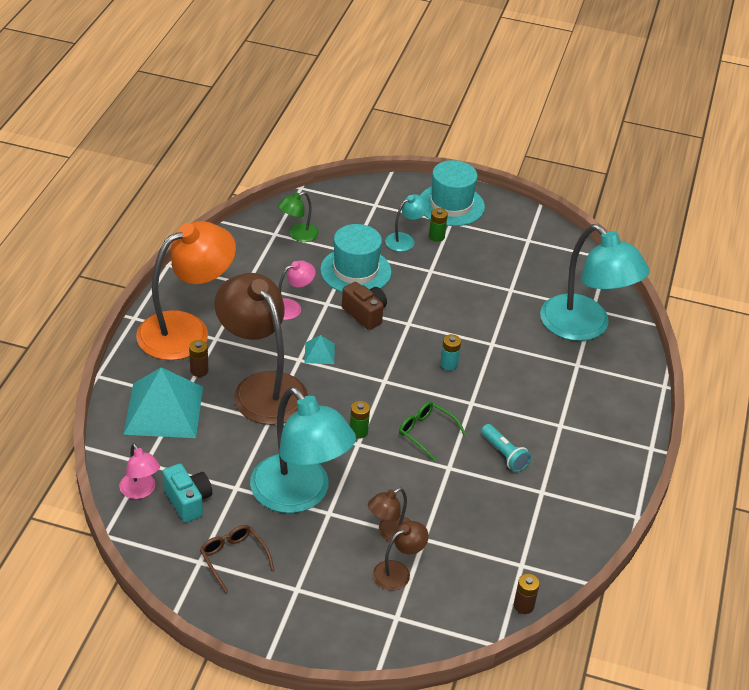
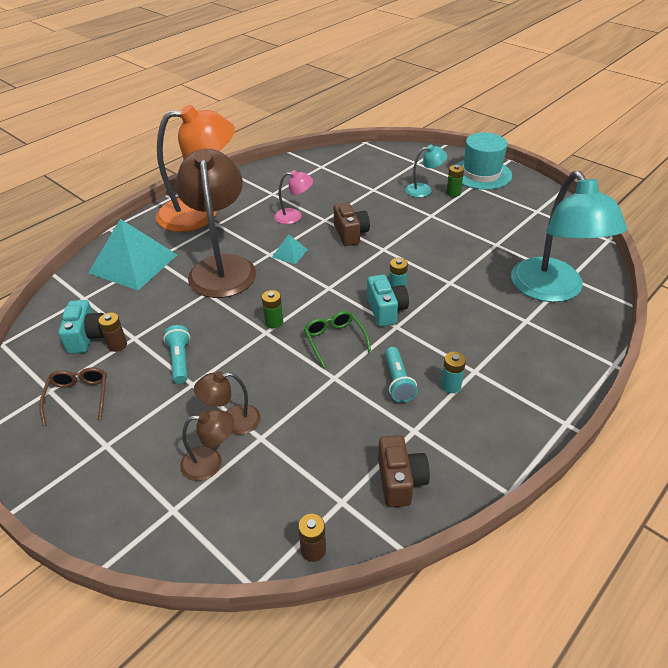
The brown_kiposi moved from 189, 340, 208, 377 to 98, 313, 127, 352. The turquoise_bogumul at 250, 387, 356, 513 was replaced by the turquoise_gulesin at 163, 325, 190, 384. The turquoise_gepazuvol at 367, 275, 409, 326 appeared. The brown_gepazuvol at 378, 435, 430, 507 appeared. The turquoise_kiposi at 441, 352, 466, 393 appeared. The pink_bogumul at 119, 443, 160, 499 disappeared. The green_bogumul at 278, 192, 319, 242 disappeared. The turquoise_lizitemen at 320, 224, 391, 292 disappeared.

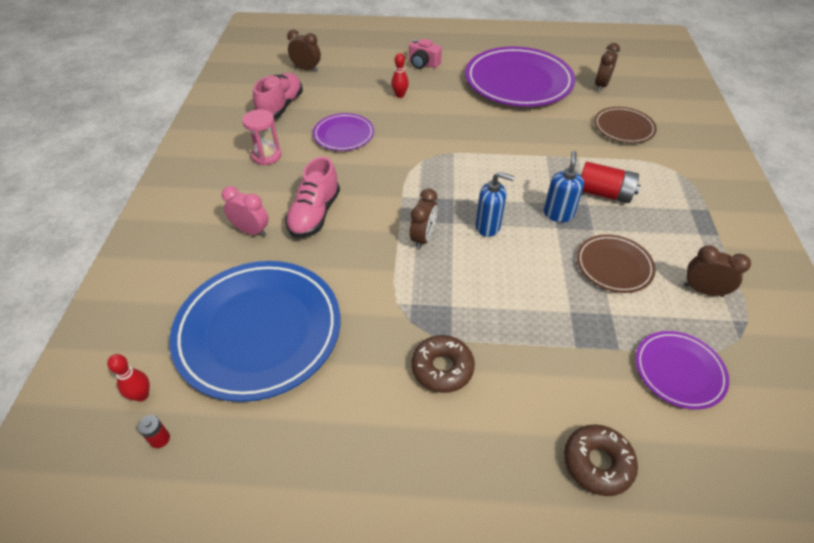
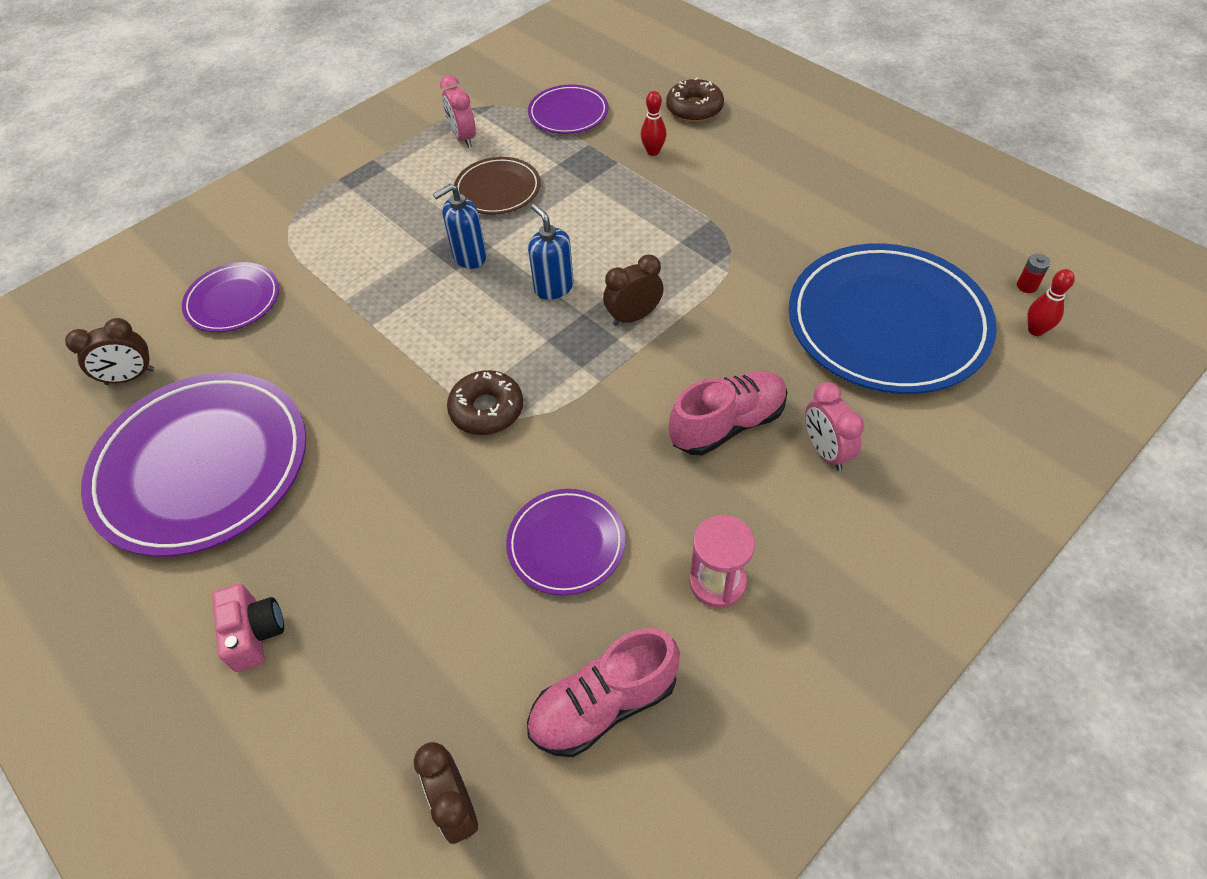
The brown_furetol at 594, 107, 657, 143 became the purple_furetol at 182, 262, 279, 332. The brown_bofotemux at 684, 245, 751, 297 became the pink_bofotemux at 440, 75, 476, 148. The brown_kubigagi moved from 412, 335, 475, 393 to 447, 370, 523, 435. The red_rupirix moved from 391, 53, 409, 98 to 641, 91, 667, 156. The red_kiposi at 581, 162, 640, 203 disappeared.

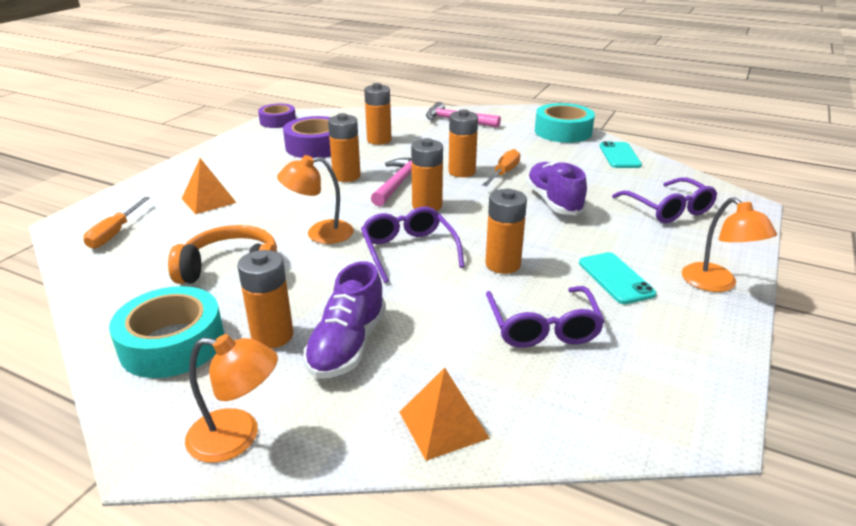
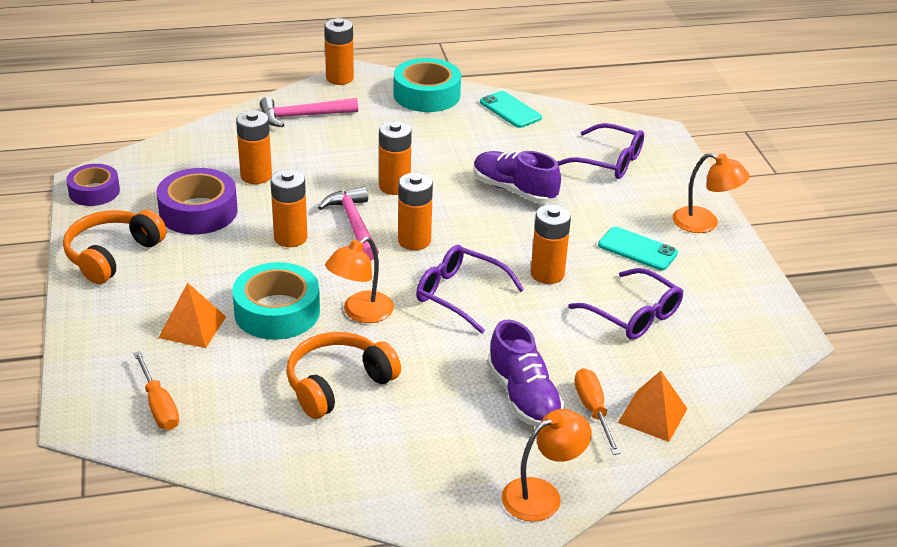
The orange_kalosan at 63, 210, 167, 284 appeared. The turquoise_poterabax moved from 109, 286, 224, 378 to 232, 262, 320, 340. The orange_kiposi moved from 237, 250, 293, 349 to 325, 18, 354, 85. The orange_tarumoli moved from 482, 149, 520, 186 to 574, 368, 620, 455.

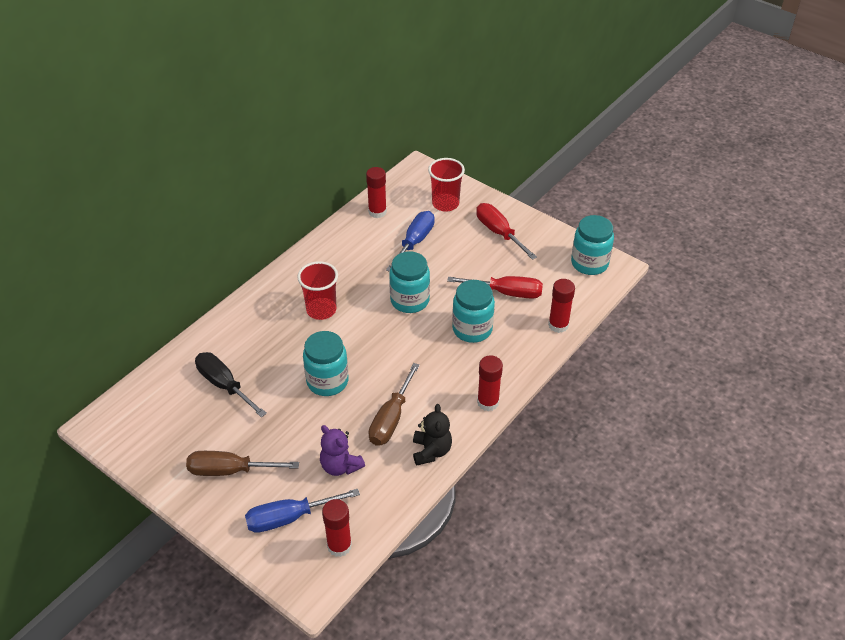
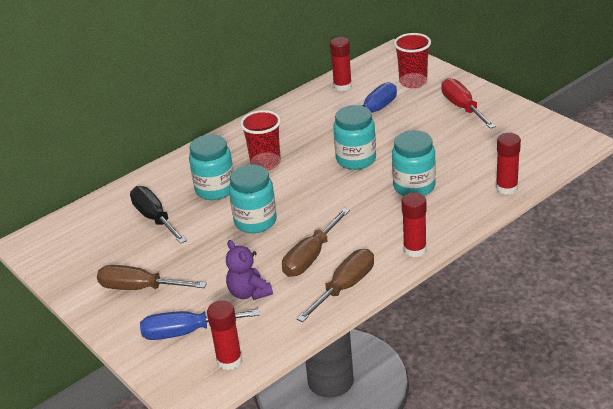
The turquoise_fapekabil moved from 571, 215, 614, 275 to 189, 134, 234, 200. The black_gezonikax at 413, 404, 452, 466 was replaced by the brown_tarumoli at 297, 249, 374, 322. The red_tarumoli at 447, 276, 543, 299 disappeared.

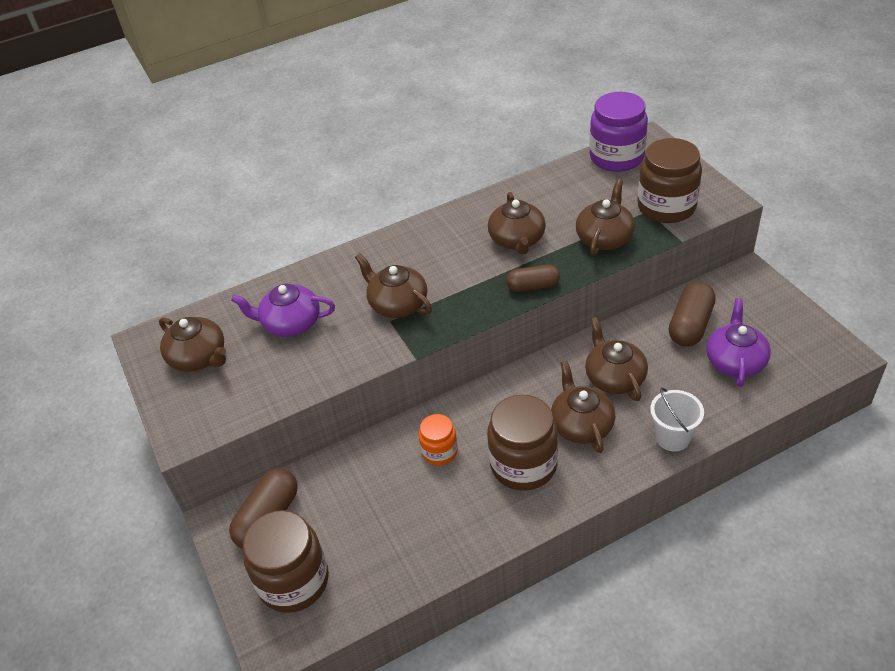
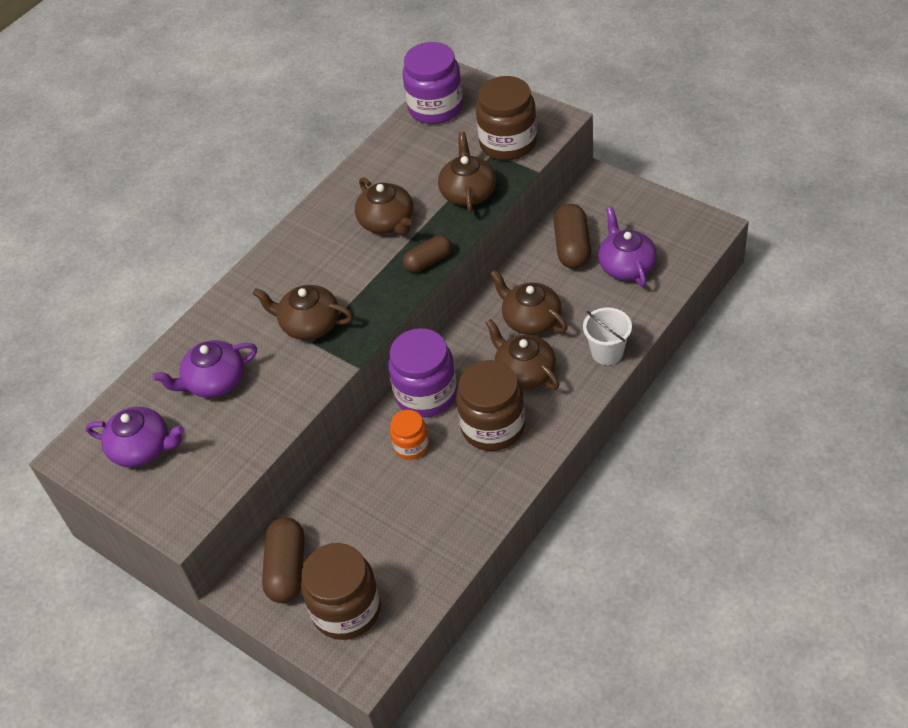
The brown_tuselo at 159, 317, 226, 372 became the purple_tuselo at 86, 407, 185, 467. The purple_fapekabil at 388, 328, 457, 417 appeared.

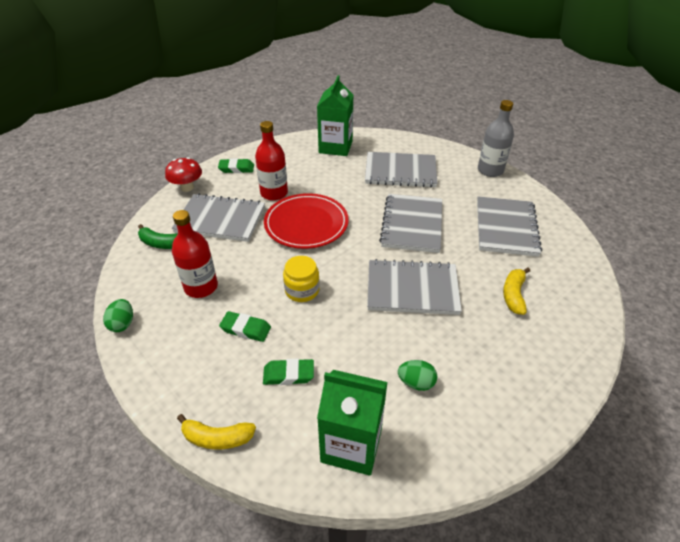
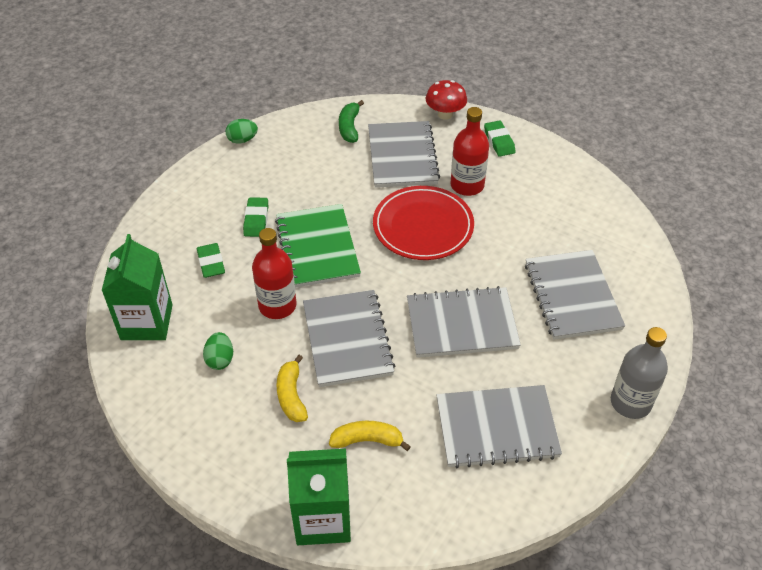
The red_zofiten moved from 172, 210, 218, 298 to 252, 228, 297, 319. The yellow_fapekabil at 283, 256, 320, 302 was replaced by the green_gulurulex at 275, 204, 361, 288. The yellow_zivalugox moved from 177, 414, 256, 450 to 276, 355, 308, 422. The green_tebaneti moved from 317, 76, 353, 156 to 287, 449, 351, 545.

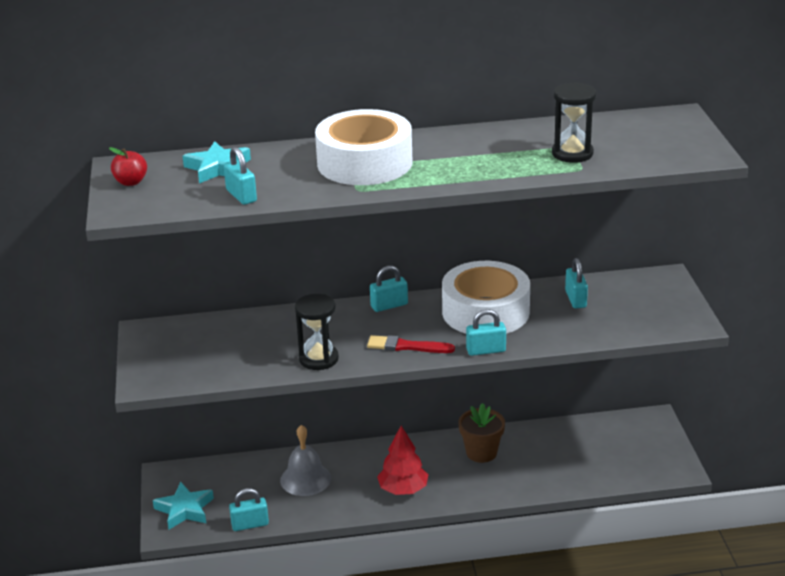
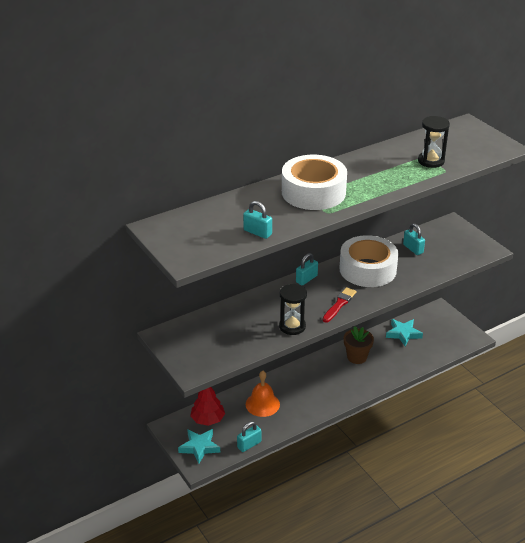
The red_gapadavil moved from 377, 426, 428, 495 to 190, 387, 225, 426. The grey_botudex at 280, 425, 331, 496 became the orange_botudex at 246, 371, 280, 417. The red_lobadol at 367, 335, 455, 353 turned 135 degrees clockwise. The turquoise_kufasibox moved from 183, 141, 251, 183 to 386, 319, 423, 346. The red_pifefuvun at 109, 147, 147, 186 disappeared. The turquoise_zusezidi at 466, 309, 506, 356 disappeared.

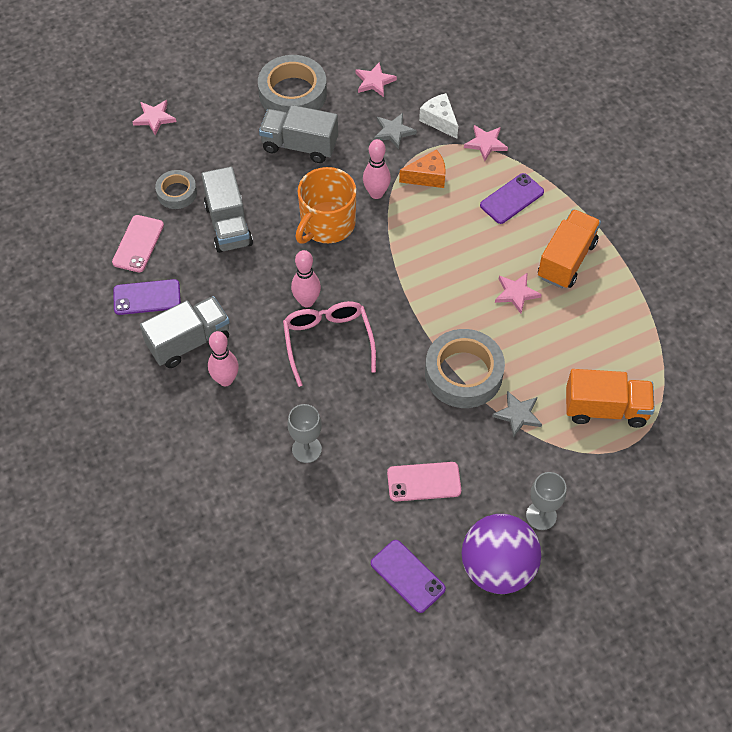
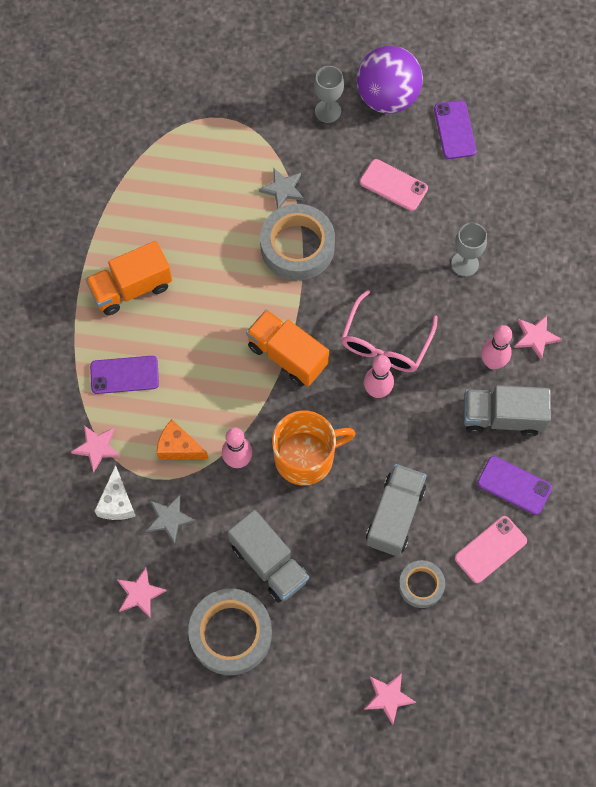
The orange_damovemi moved from 566, 369, 655, 428 to 246, 309, 329, 387. The pink_kufasibox moved from 495, 272, 542, 314 to 514, 315, 562, 360.

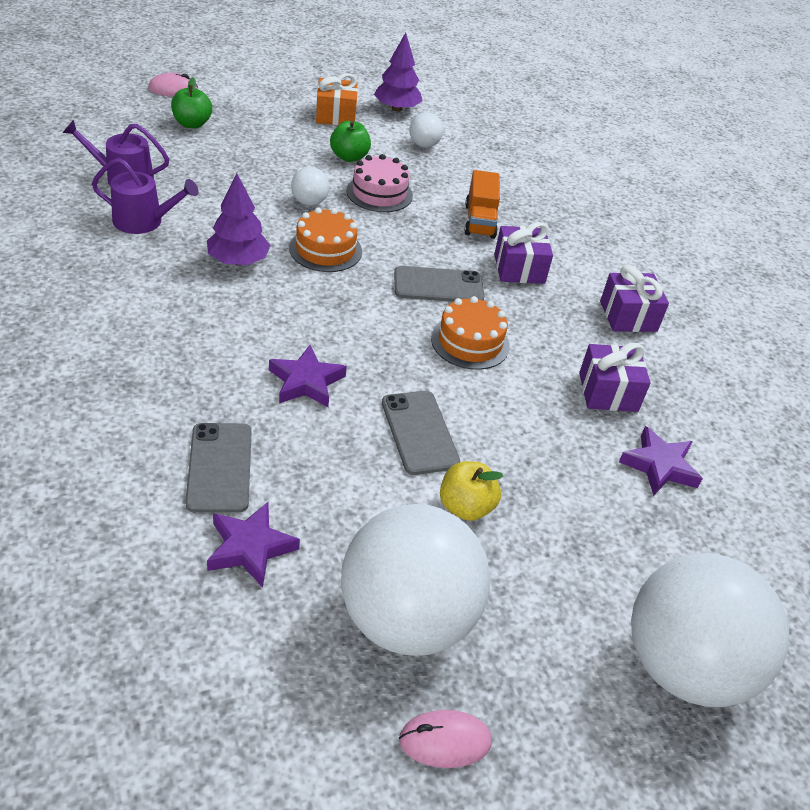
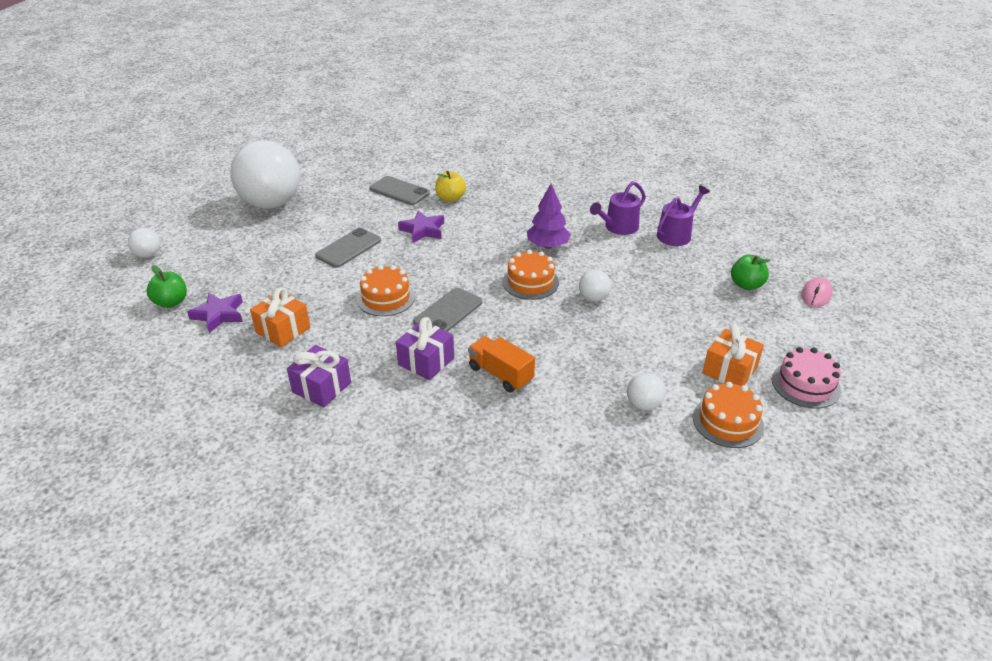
The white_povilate at 631, 553, 789, 707 changed to 0.41 times the size. The green_pifefuvun moved from 330, 121, 371, 162 to 147, 265, 187, 308. The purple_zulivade at 579, 343, 651, 412 became the orange_zulivade at 250, 287, 310, 347. The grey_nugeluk at 382, 391, 460, 475 turned 75 degrees counterclockwise. The yellow_pifefuvun moved from 440, 461, 503, 521 to 435, 171, 466, 202. The purple_gapadavil at 374, 32, 422, 112 was replaced by the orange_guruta at 693, 382, 764, 448. The pink_guruta moved from 346, 154, 413, 212 to 772, 347, 841, 409. The purple_kufasibox at 207, 502, 300, 587 disappeared. The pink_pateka at 399, 710, 492, 768 disappeared.

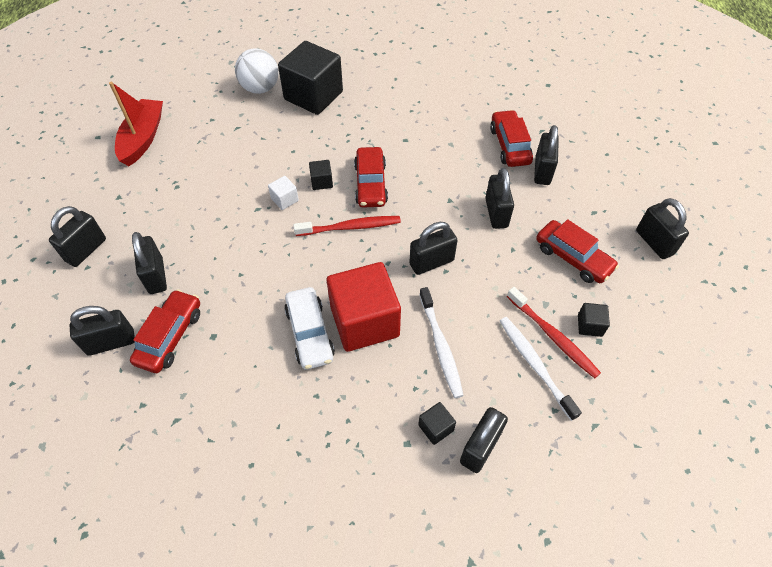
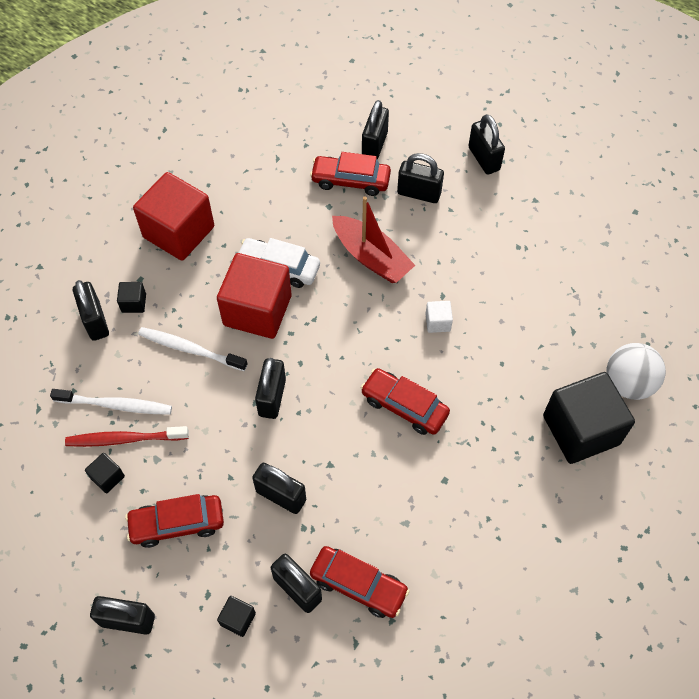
The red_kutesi at 133, 172, 214, 261 appeared. The black_kutesi moved from 309, 160, 333, 190 to 217, 596, 256, 637. The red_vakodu at 130, 289, 200, 373 turned 135 degrees clockwise. The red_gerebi moved from 109, 82, 163, 166 to 332, 196, 415, 283. The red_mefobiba at 294, 216, 401, 236 disappeared.

